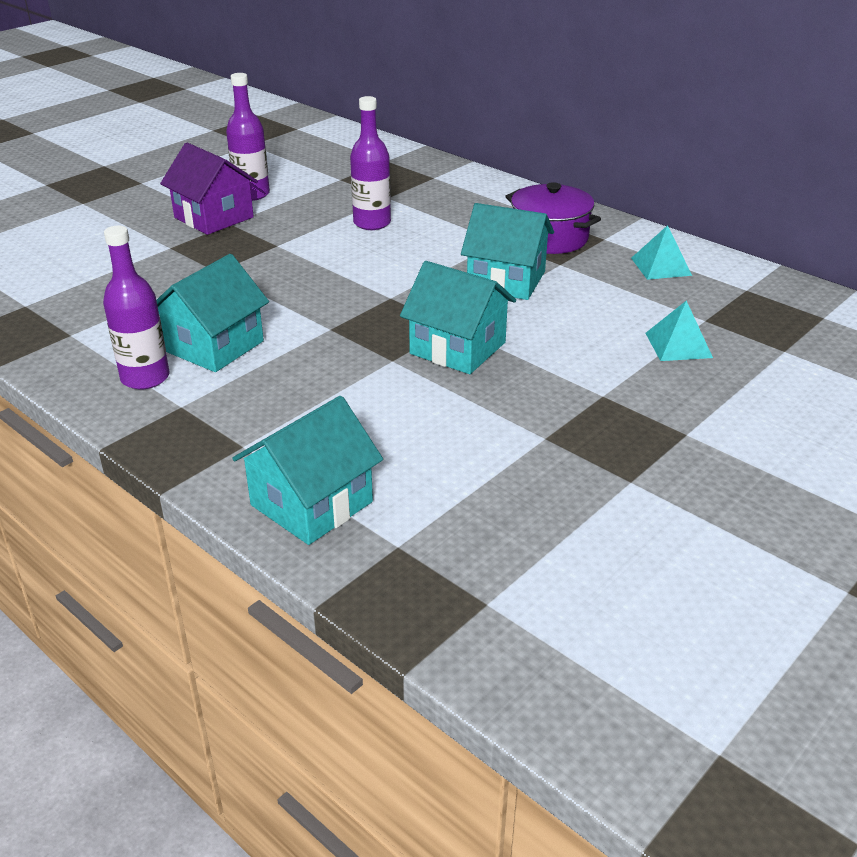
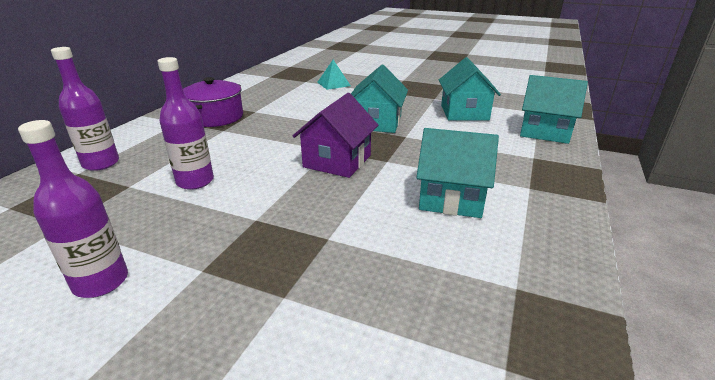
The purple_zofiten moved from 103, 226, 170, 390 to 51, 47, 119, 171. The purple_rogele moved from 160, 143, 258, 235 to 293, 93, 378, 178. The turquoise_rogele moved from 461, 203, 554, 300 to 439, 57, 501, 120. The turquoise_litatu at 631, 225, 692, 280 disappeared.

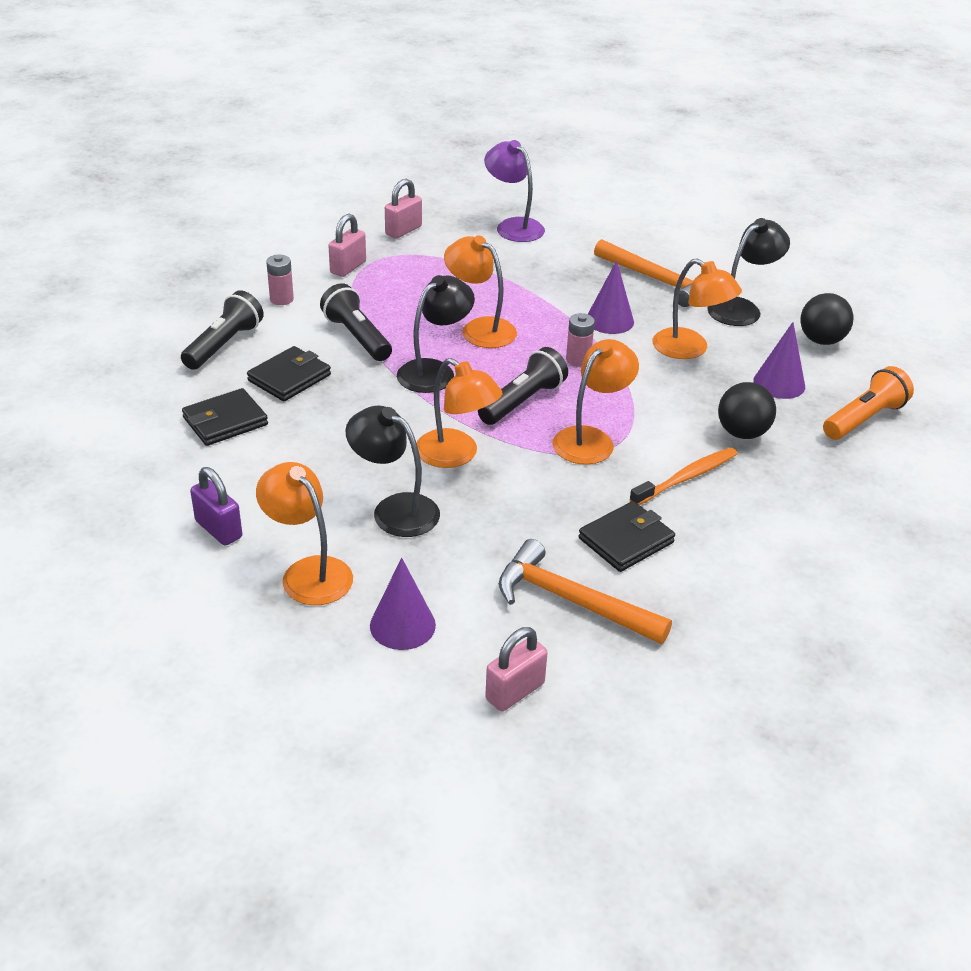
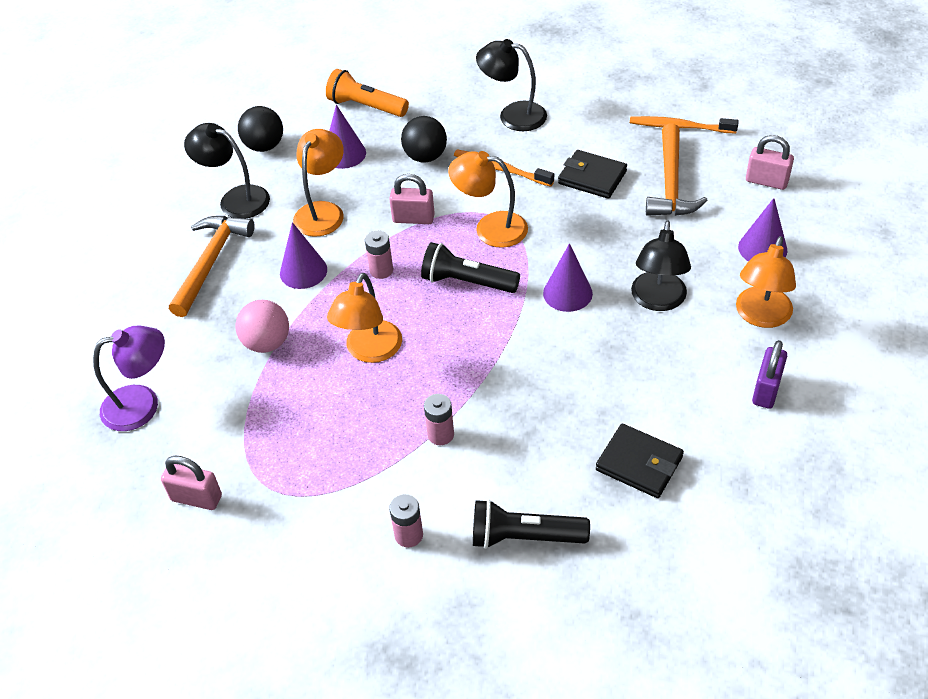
The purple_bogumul at 484, 140, 545, 242 turned 135 degrees counterclockwise. The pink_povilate at 235, 300, 289, 353 appeared. The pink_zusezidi moved from 328, 214, 366, 277 to 389, 174, 435, 224. The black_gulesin at 320, 283, 392, 361 was replaced by the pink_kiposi at 424, 394, 454, 445. The black_bogumul moved from 397, 275, 475, 393 to 476, 39, 547, 131. The orange_bogumul at 416, 358, 502, 468 was replaced by the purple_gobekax at 543, 243, 593, 312. The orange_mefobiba at 630, 116, 739, 133 appeared. The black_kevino at 247, 346, 331, 401 disappeared.

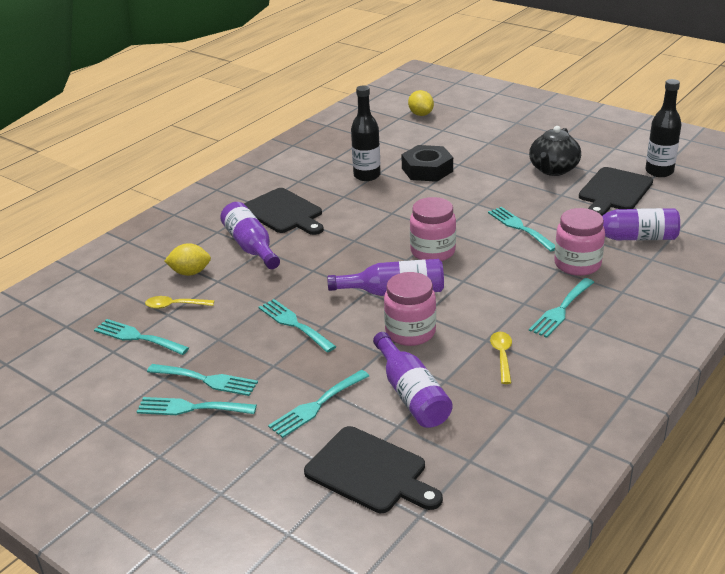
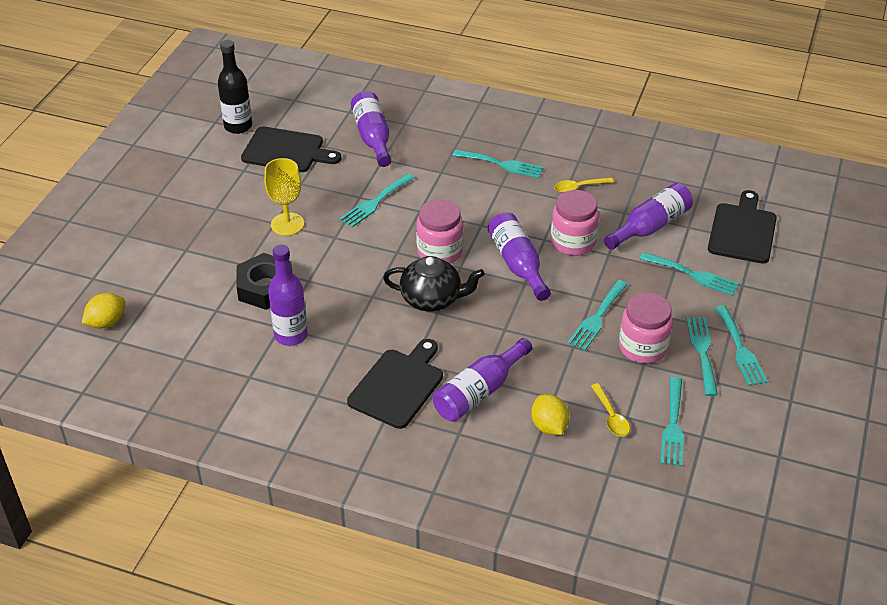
The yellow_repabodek at 264, 158, 304, 236 appeared. The black_zofiten at 351, 85, 381, 181 became the purple_zofiten at 268, 245, 308, 346. The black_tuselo moved from 529, 126, 581, 176 to 383, 256, 485, 311. The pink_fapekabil moved from 554, 208, 605, 276 to 619, 293, 673, 364.

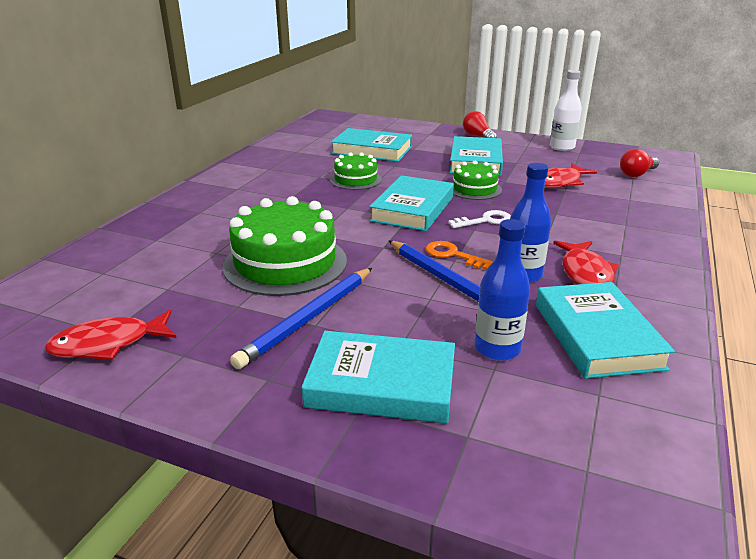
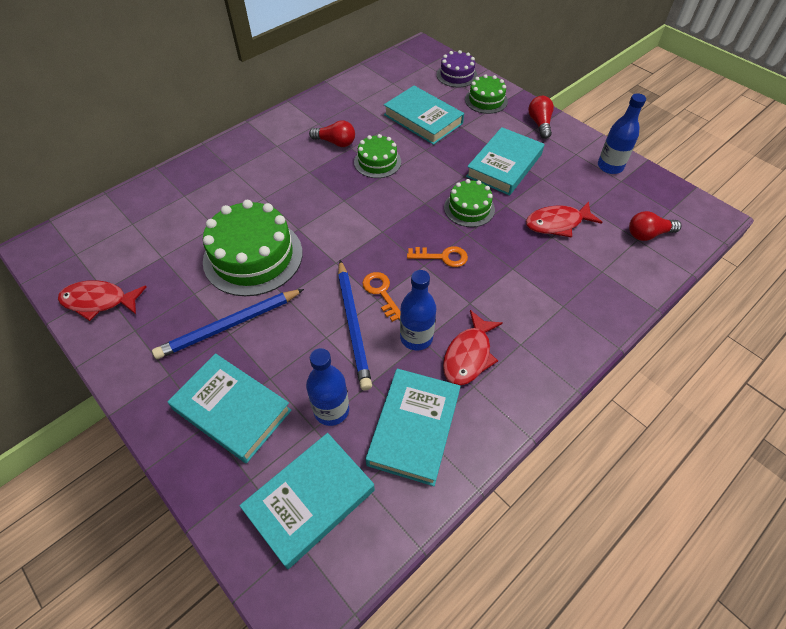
The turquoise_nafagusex moved from 369, 175, 454, 231 to 239, 433, 375, 569. The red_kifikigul at 309, 120, 355, 147 appeared. The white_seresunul at 448, 210, 511, 228 became the orange_seresunul at 407, 246, 468, 267. The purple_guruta at 437, 50, 477, 88 appeared. The green_guruta at 465, 74, 508, 114 appeared. The white_zofiten at 550, 70, 582, 151 became the blue_zofiten at 598, 93, 646, 174.

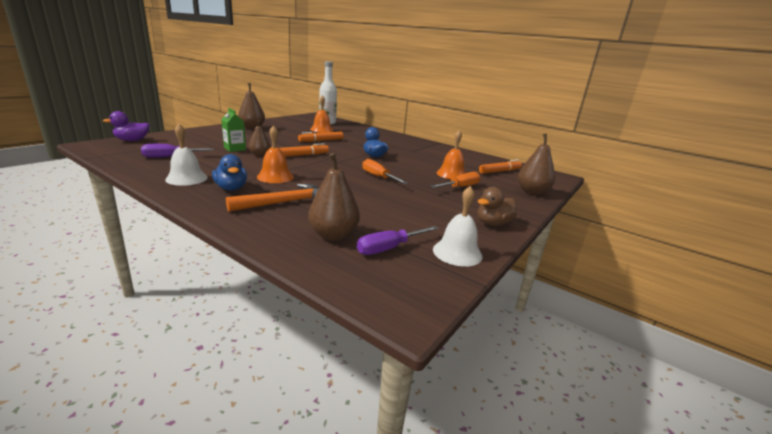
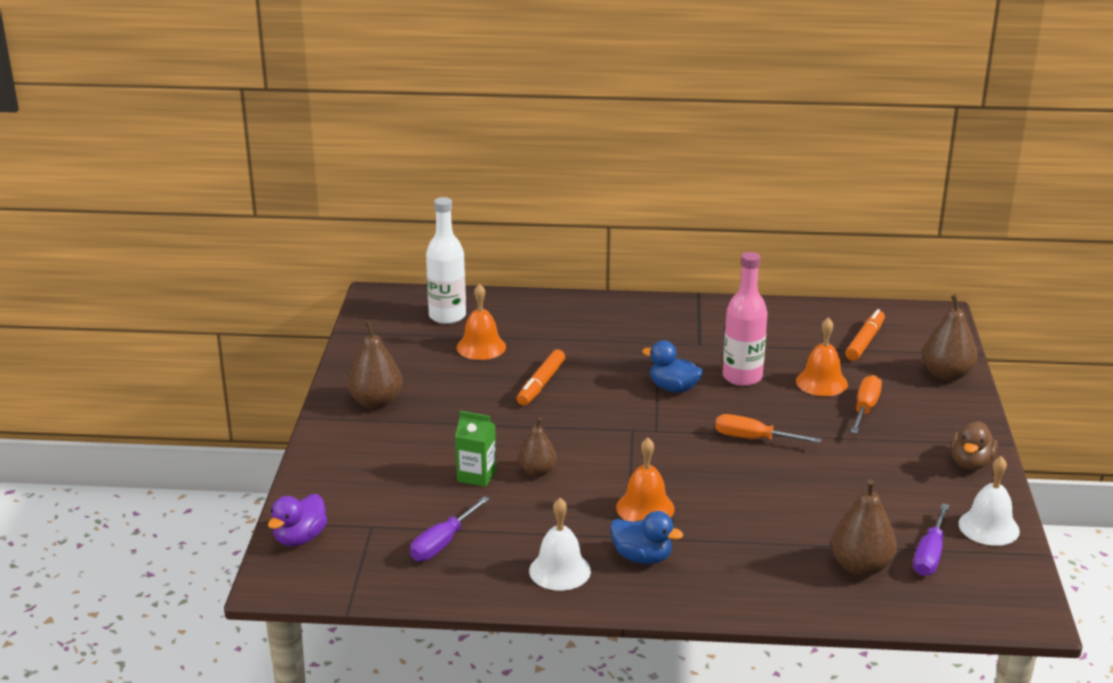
The pink_zofiten at 723, 252, 768, 386 appeared. The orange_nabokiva at 226, 184, 319, 212 disappeared. The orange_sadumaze at 279, 143, 329, 157 disappeared.

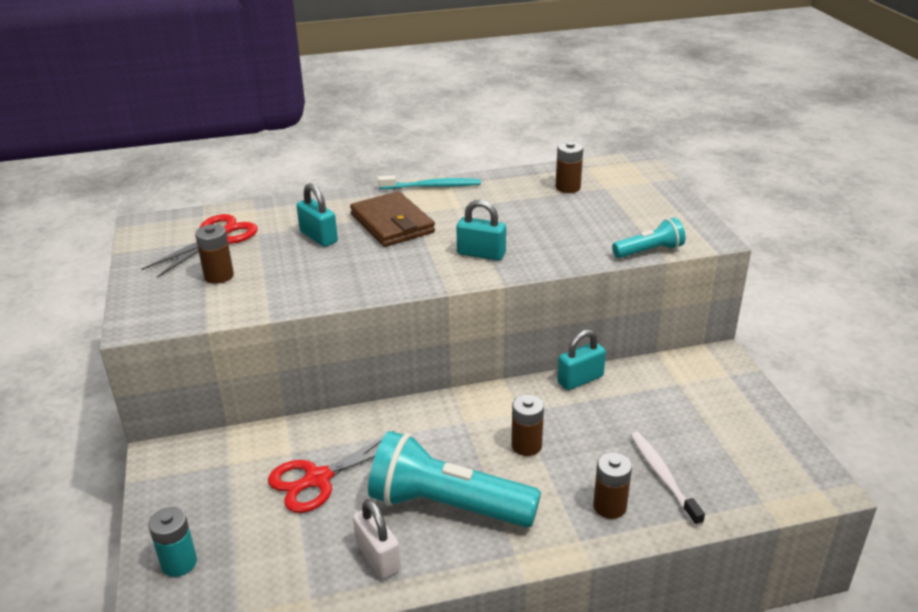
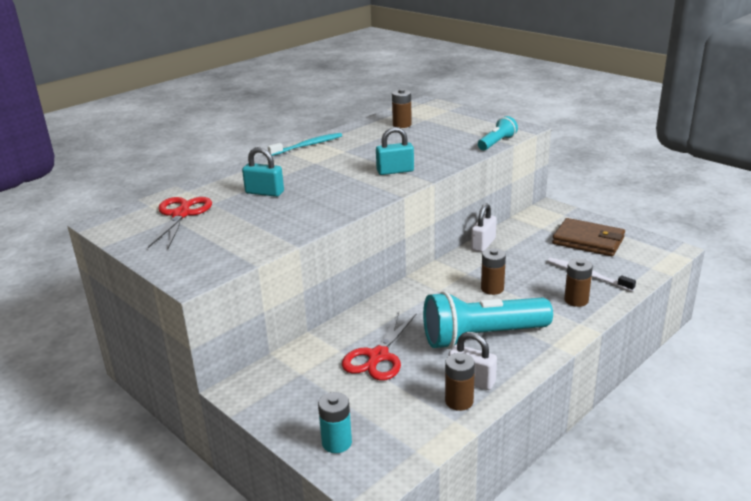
The brown_kiposi moved from 195, 224, 234, 284 to 445, 353, 475, 411. The turquoise_zusezidi at 557, 329, 606, 390 became the white_zusezidi at 471, 203, 497, 252. The brown_kevino moved from 350, 191, 435, 247 to 552, 218, 625, 256.

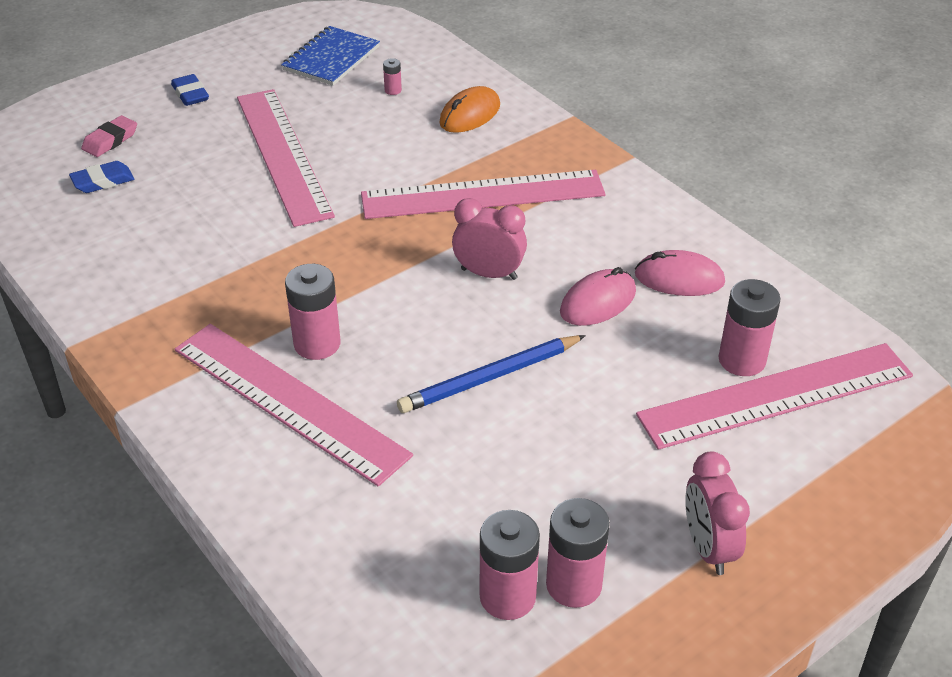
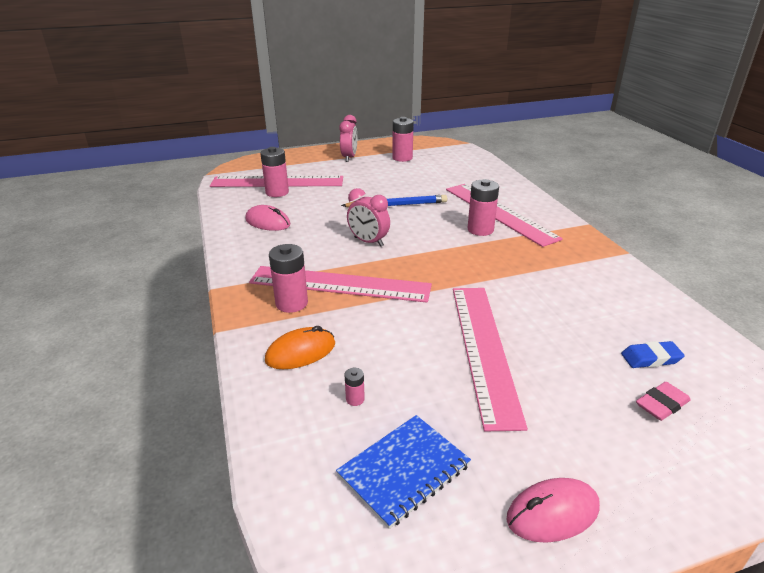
The pink_kiposi moved from 480, 510, 540, 620 to 269, 244, 308, 313. The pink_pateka moved from 560, 267, 636, 326 to 506, 478, 600, 543. The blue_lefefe at 171, 74, 209, 106 disappeared.

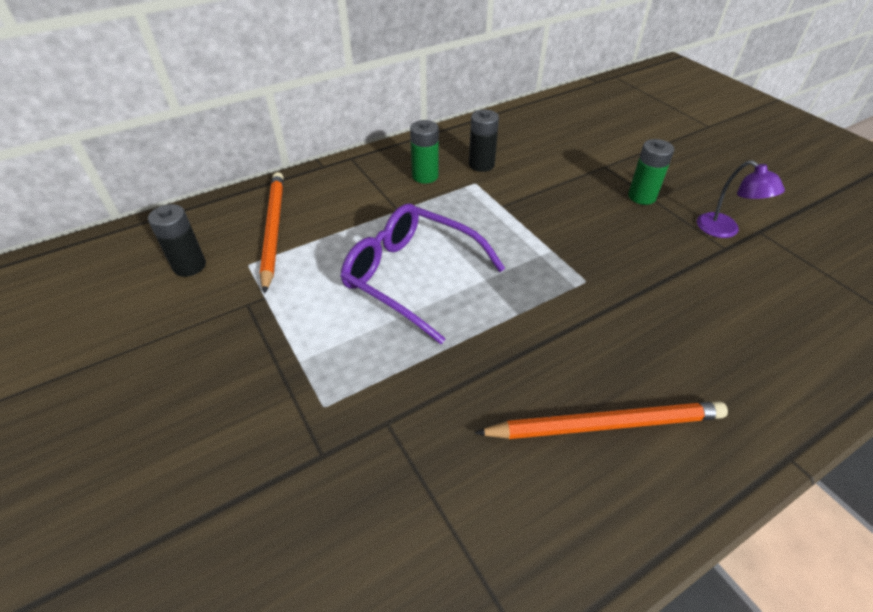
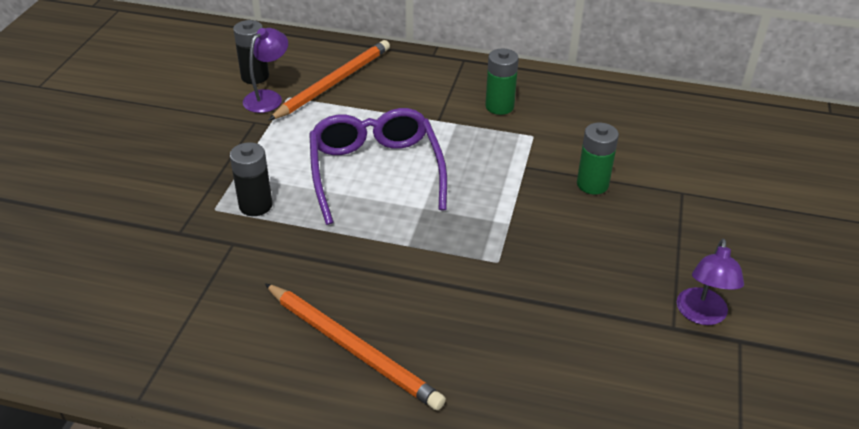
The black_kiposi moved from 469, 110, 499, 172 to 230, 142, 273, 216. The purple_bogumul at 243, 28, 288, 113 appeared. The green_kiposi moved from 628, 139, 674, 205 to 577, 123, 619, 194.

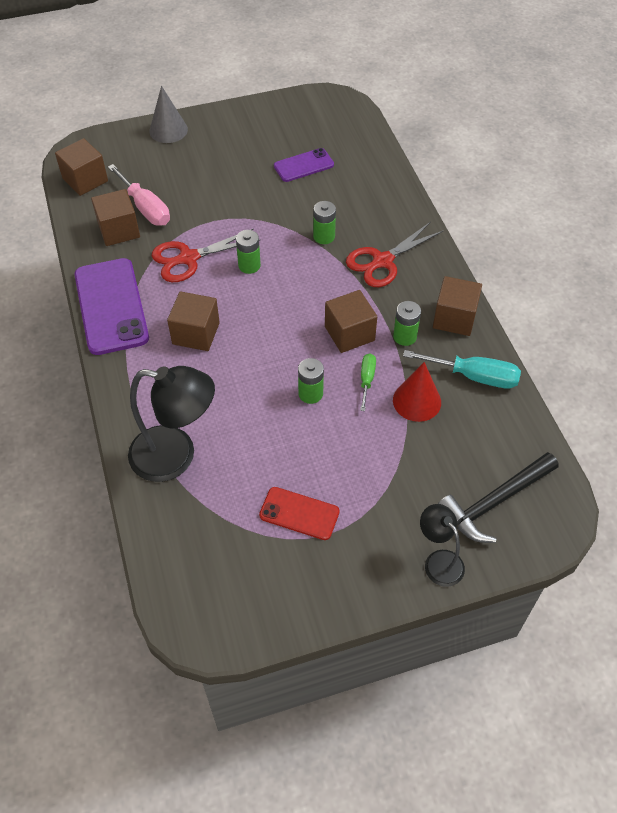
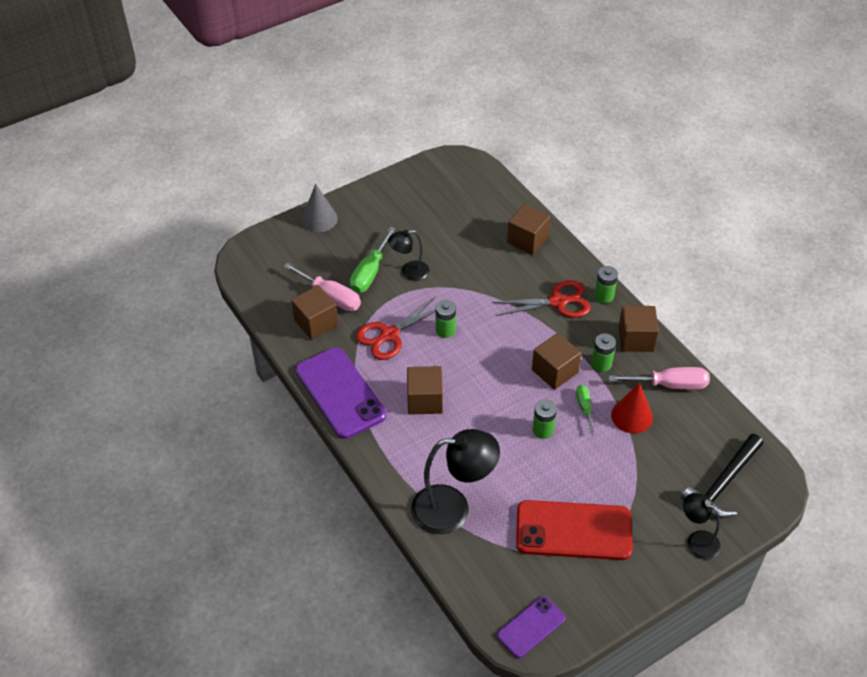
The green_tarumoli at 349, 227, 396, 293 appeared. The black_bogumul at 388, 230, 429, 281 appeared. The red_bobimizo at 346, 222, 444, 287 turned 135 degrees counterclockwise. The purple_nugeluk moved from 274, 148, 334, 182 to 497, 596, 565, 658. The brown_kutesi moved from 55, 138, 108, 196 to 507, 204, 550, 255. The red_nugeluk at 259, 487, 340, 540 changed to 1.80 times the size. The green_kiposi moved from 313, 201, 336, 244 to 594, 266, 618, 303. The turquoise_tarumoli at 403, 350, 521, 389 became the pink_tarumoli at 608, 367, 710, 390.

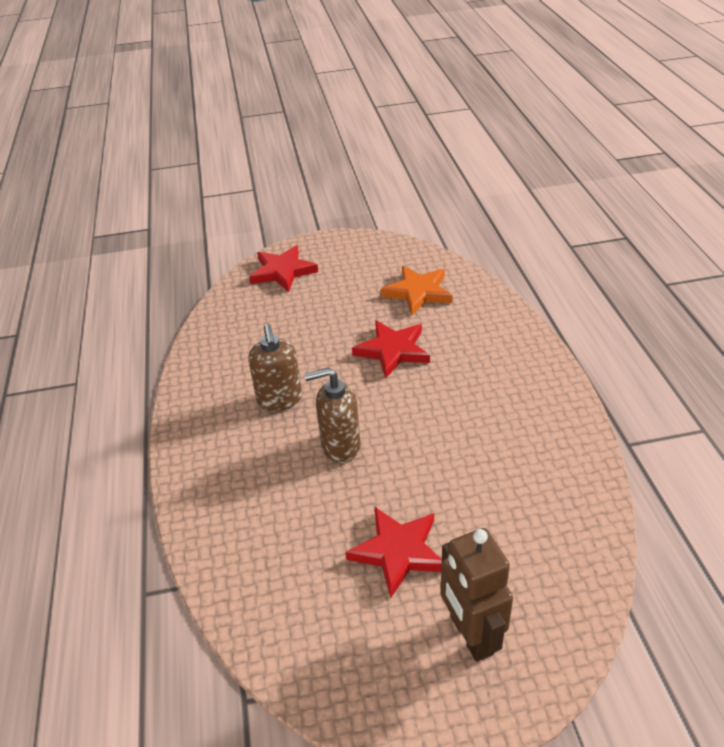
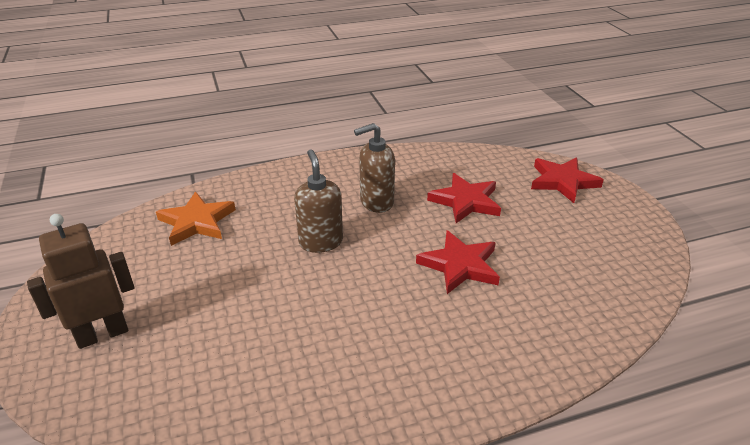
The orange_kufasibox moved from 381, 266, 453, 315 to 156, 191, 236, 246. The red_kufasibox moved from 345, 506, 442, 598 to 427, 173, 501, 223.

